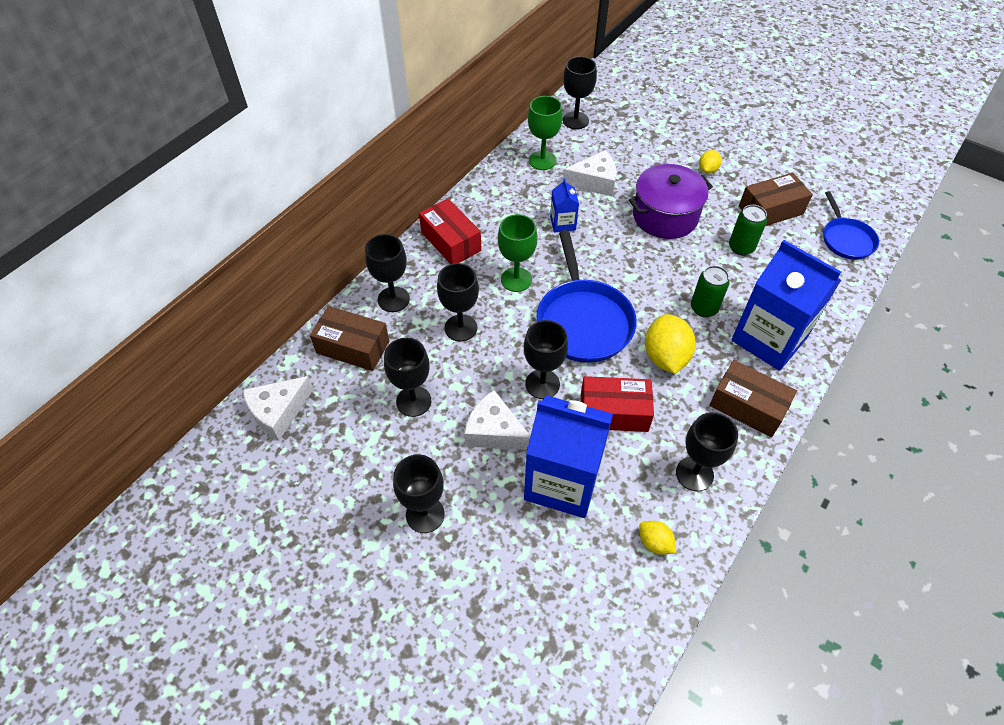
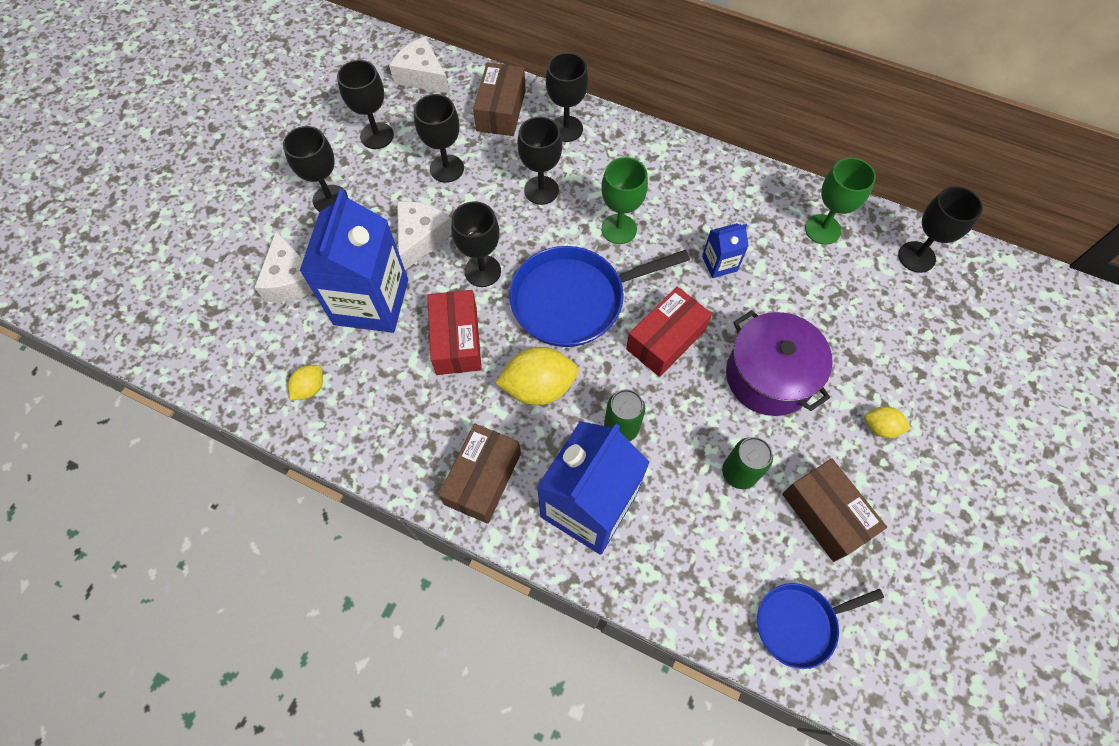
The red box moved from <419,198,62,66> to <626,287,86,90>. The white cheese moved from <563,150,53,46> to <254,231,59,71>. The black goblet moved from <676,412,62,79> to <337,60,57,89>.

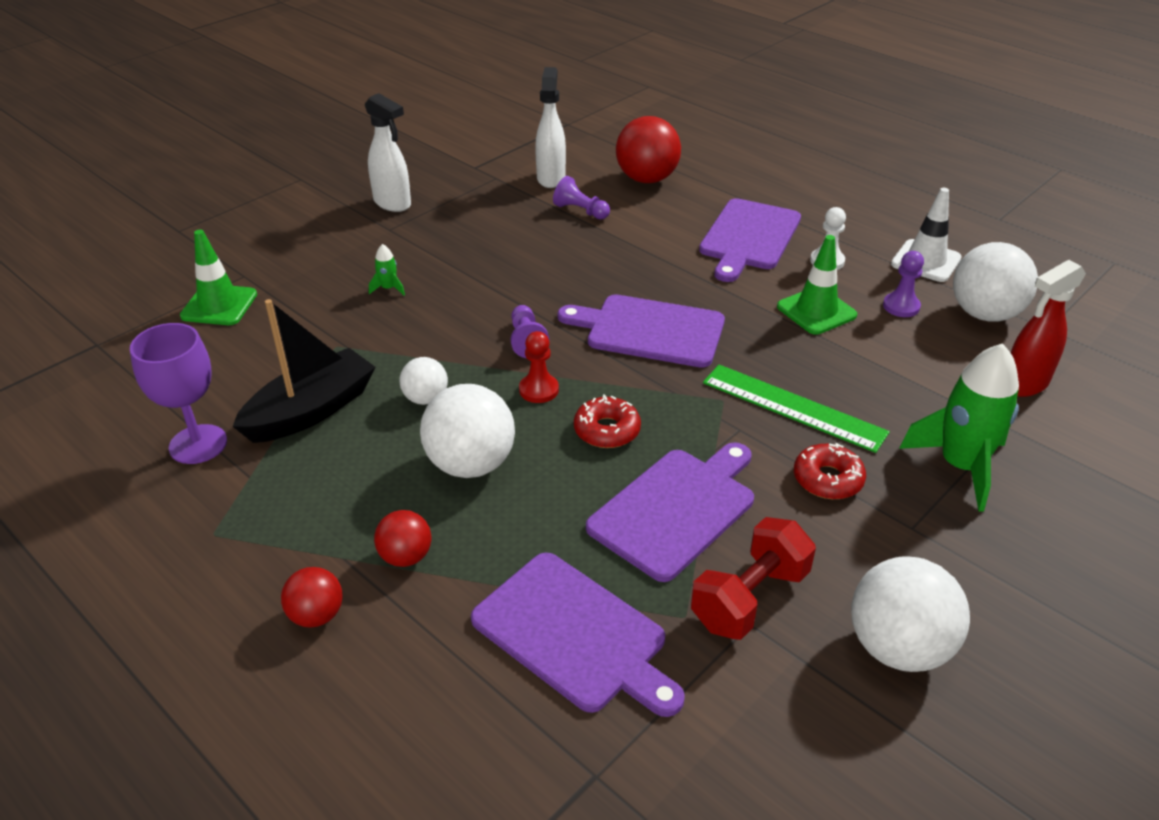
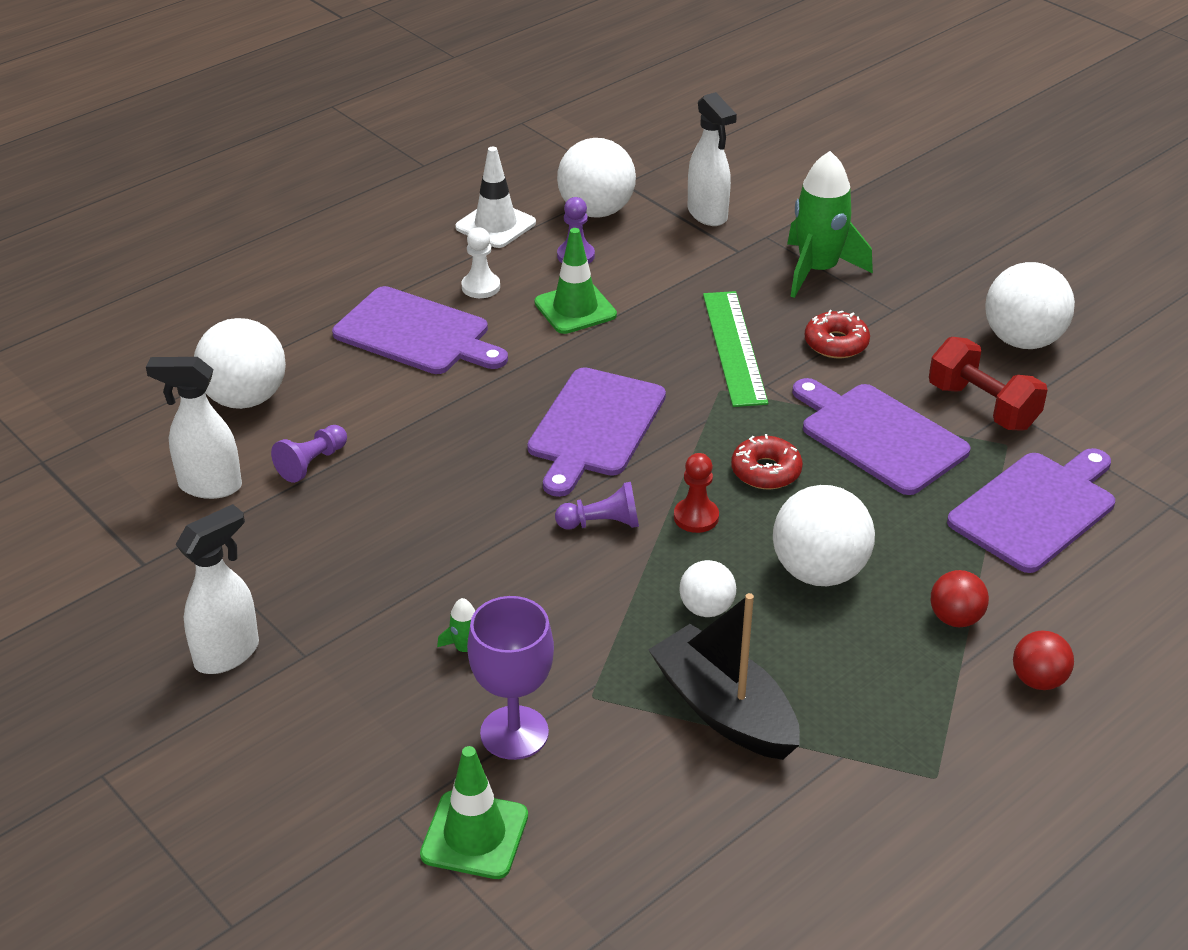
The purple goblet moved from <130,323,97,141> to <467,596,87,164>. The red ball at <616,116,65,67> became the white ball at <194,318,92,91>. The green ruler at <703,364,187,89> turned 45 degrees counterclockwise. The red spray bottle at <1011,260,75,137> became the white spray bottle at <688,92,49,134>.

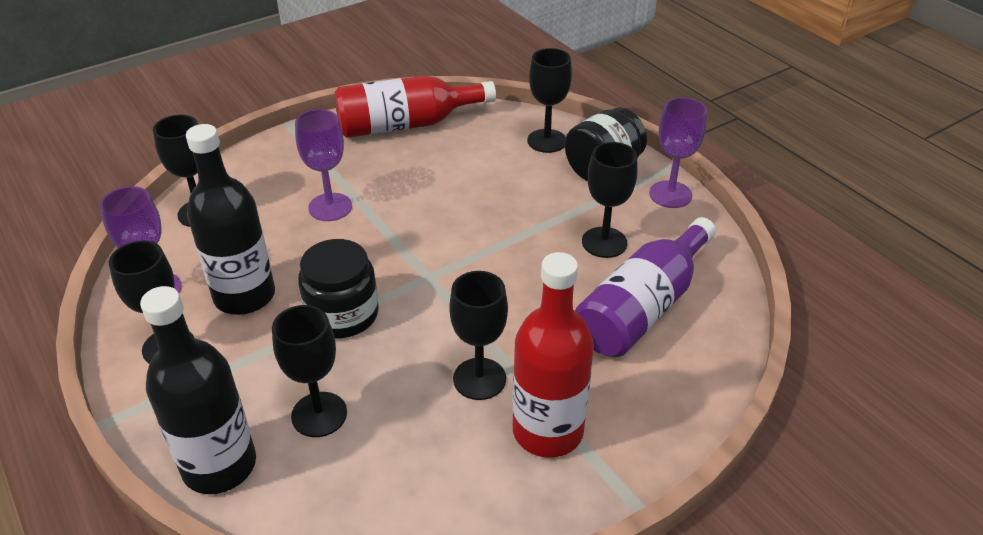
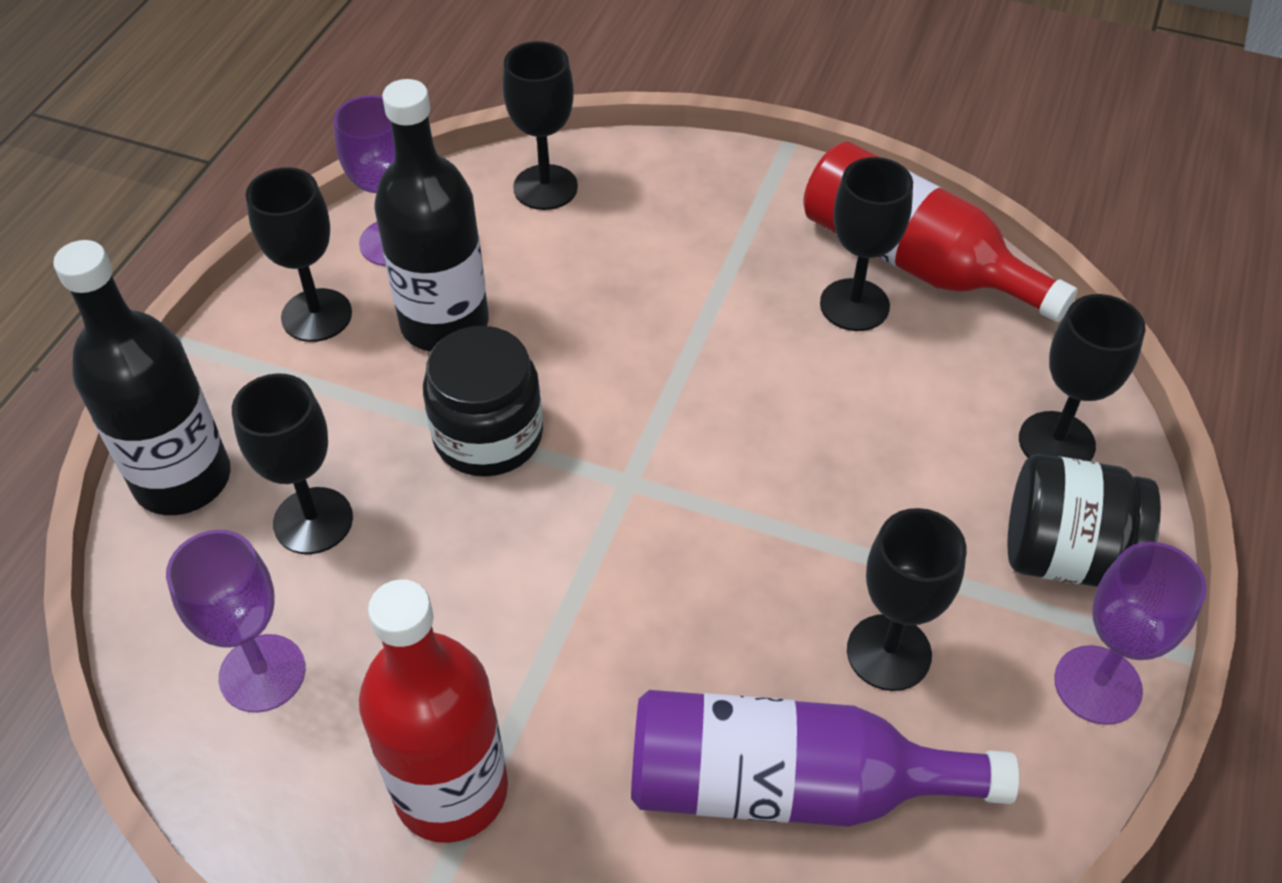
The purple goblet moved from <295,109,57,112> to <166,530,140,183>. The black goblet moved from <449,271,59,129> to <820,157,93,174>.

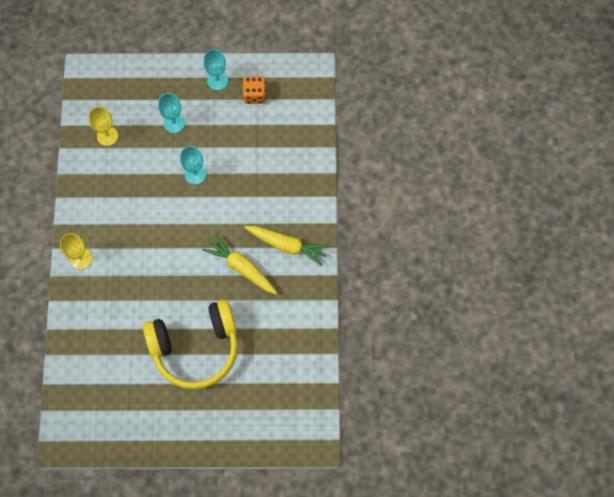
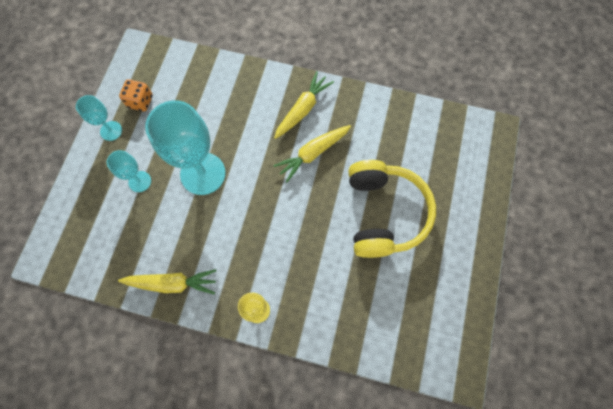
The yellow goblet at <89,106,29,40> disappeared. The turquoise goblet at <180,146,26,39> changed to 2.01 times the size. The yellow carrot at <118,269,98,26> appeared.

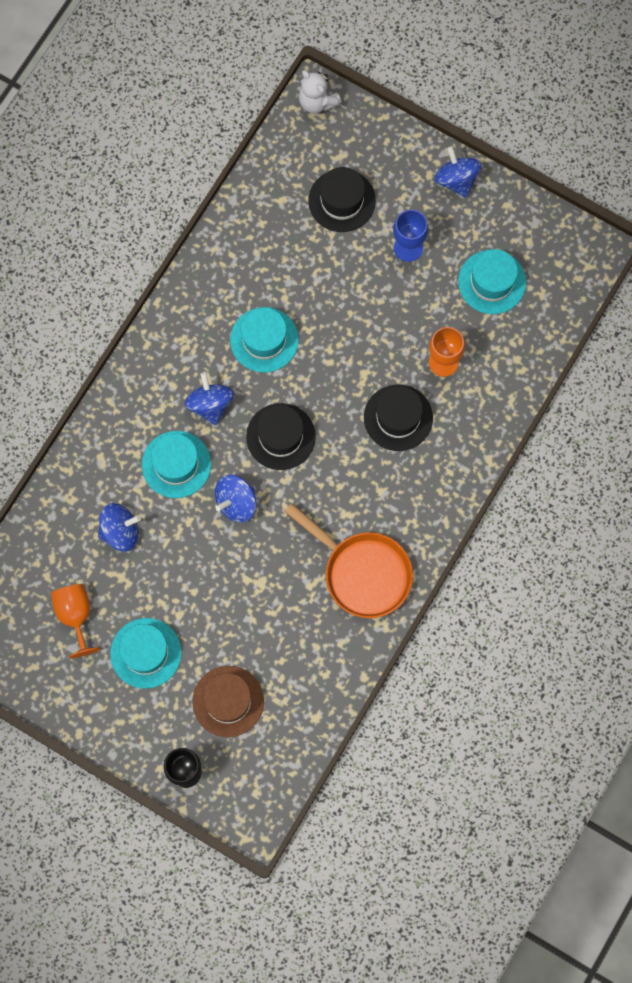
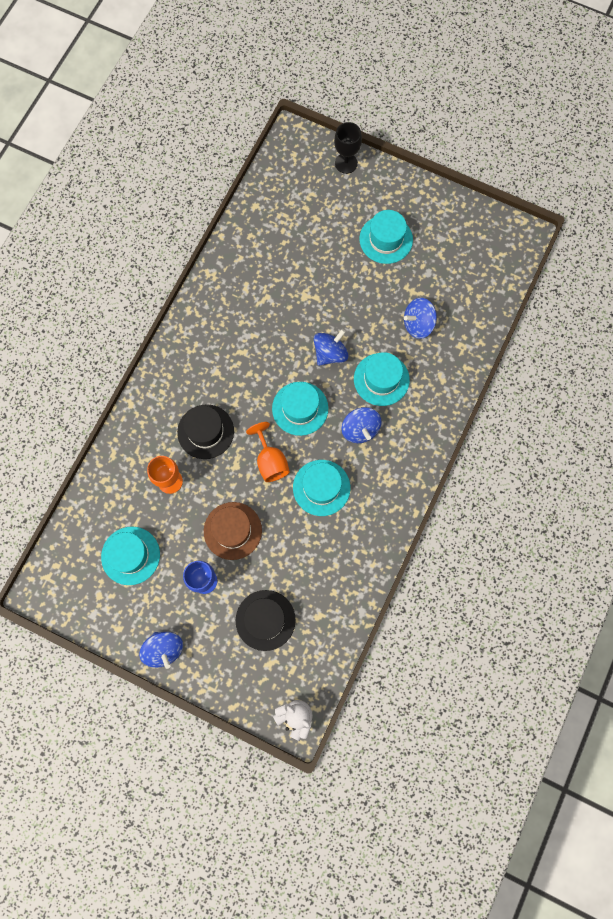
The orange goblet moved from <51,584,49,74> to <246,422,44,60>. The brown hat moved from <192,666,72,71> to <204,502,58,58>. The black hat at <246,403,70,67> became the turquoise hat at <272,382,56,54>. The orange pan at <284,503,129,115> disappeared.

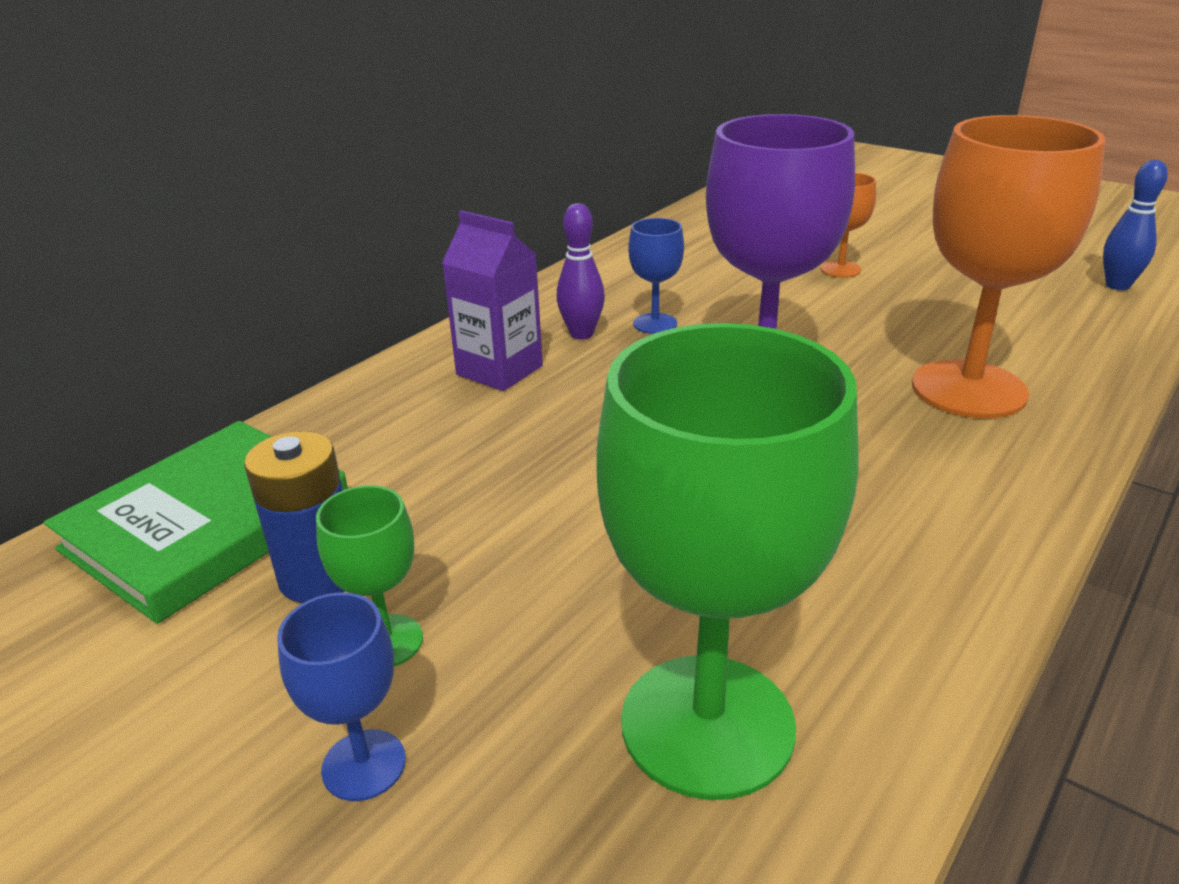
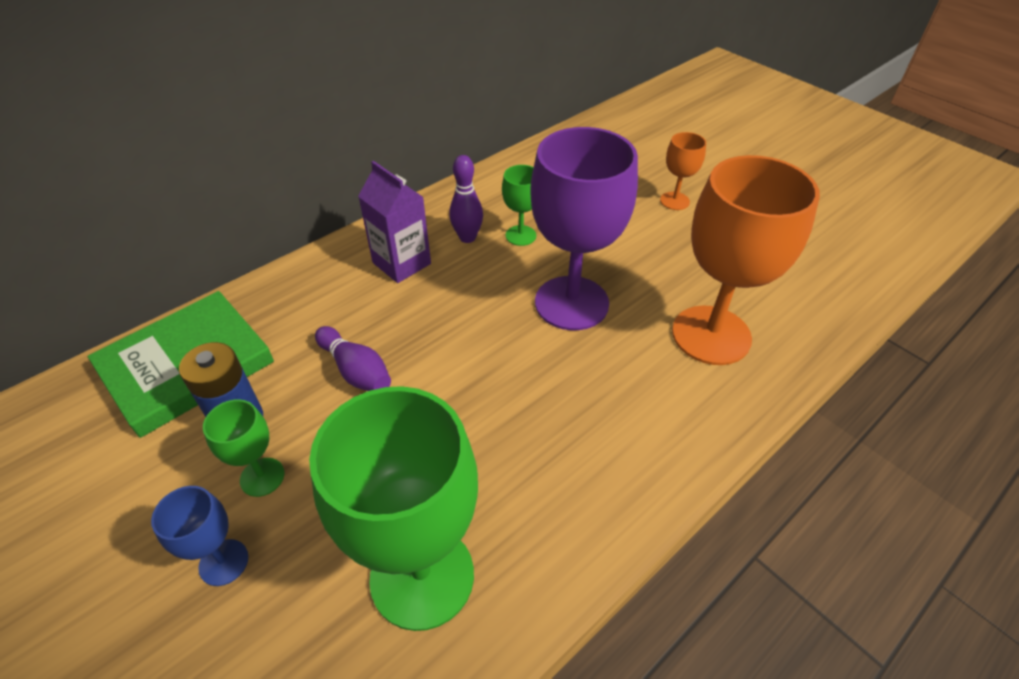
The blue goblet at <628,218,56,116> became the green goblet at <502,165,34,81>. The blue bowling pin at <1103,160,65,130> disappeared. The purple bowling pin at <315,326,76,65> appeared.

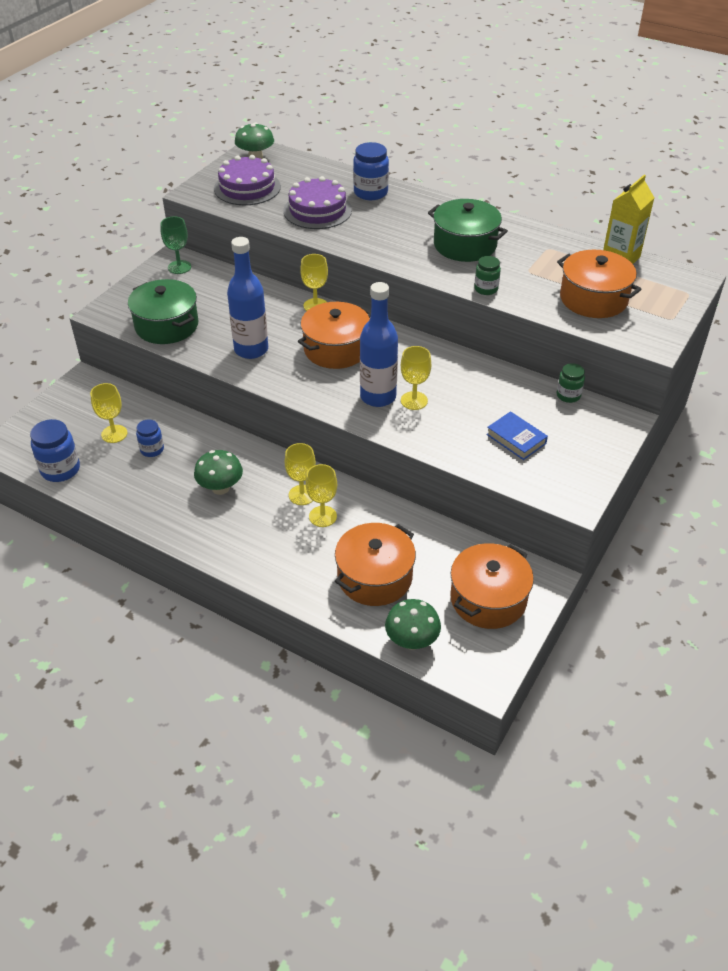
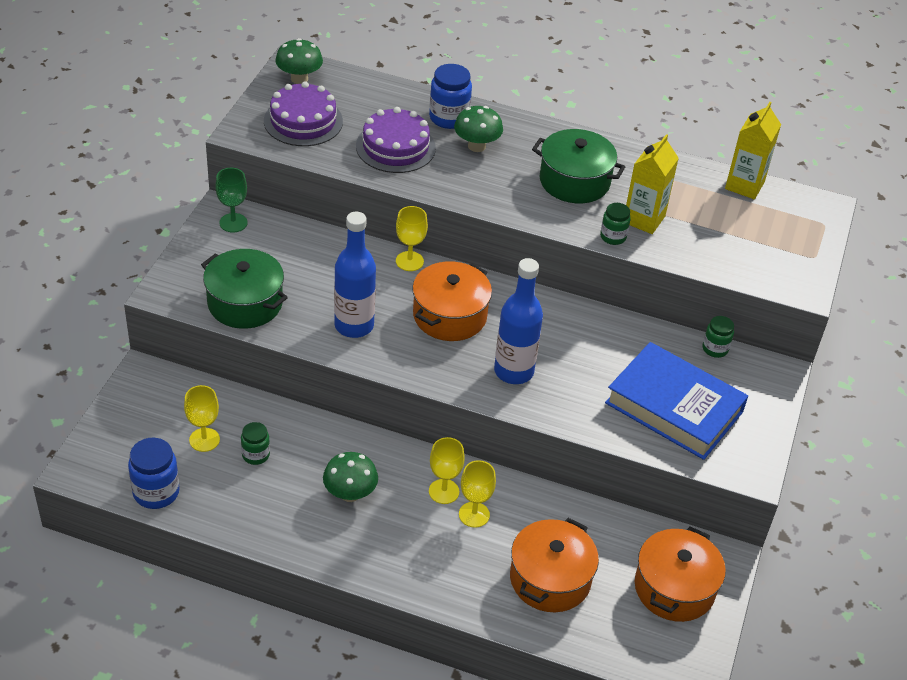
The blue jar at <136,419,28,38> became the green jar at <241,422,29,43>. The green mushroom moved from <385,599,56,51> to <454,106,49,46>. The yellow goblet at <401,346,30,64> disappeared. The blue book at <486,411,62,49> changed to 2.13 times the size. The orange pot at <557,250,85,68> disappeared. The yellow carton at <626,134,53,100> appeared.

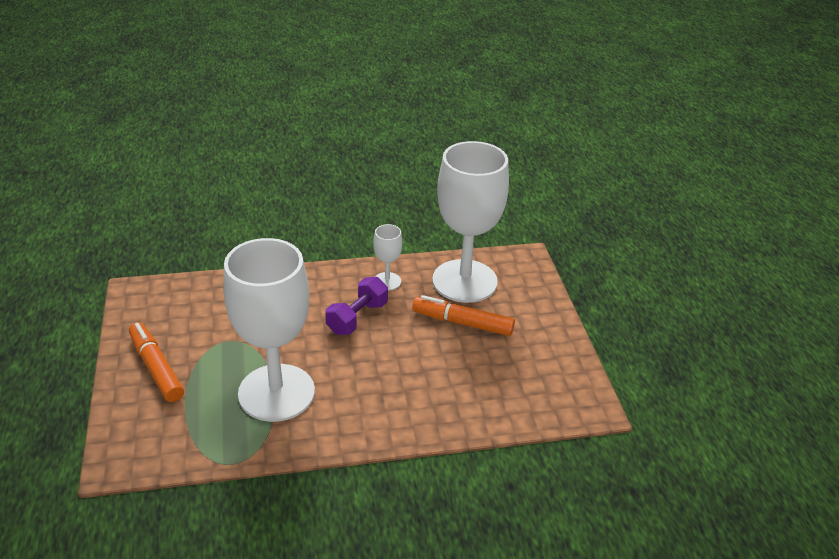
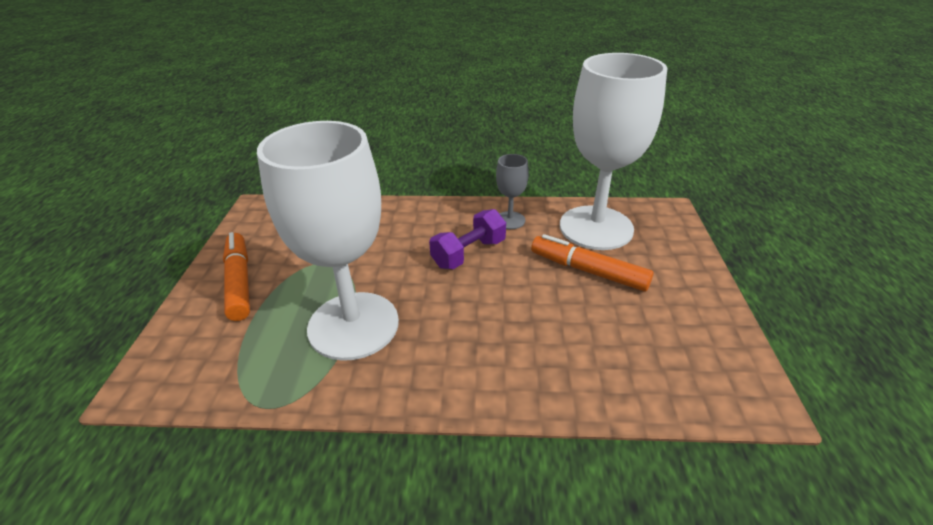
The white goblet at <373,224,29,67> became the grey goblet at <496,154,33,75>.

